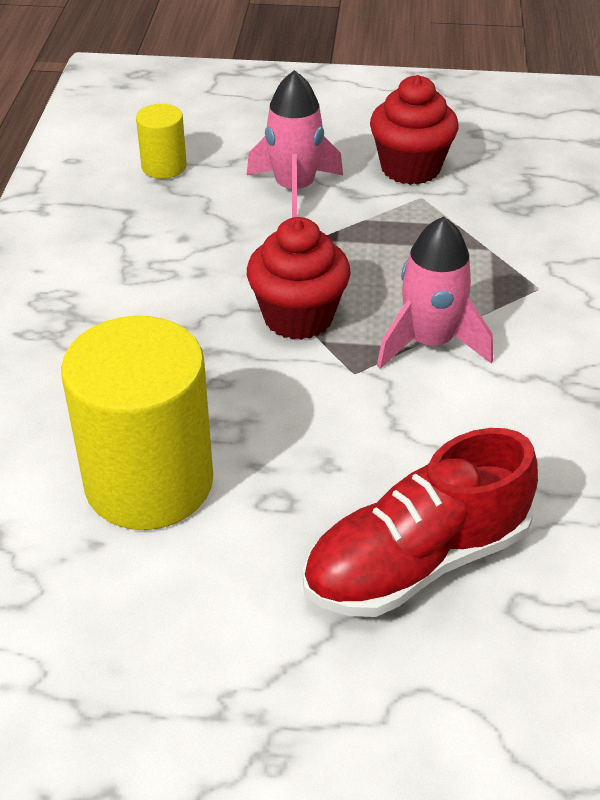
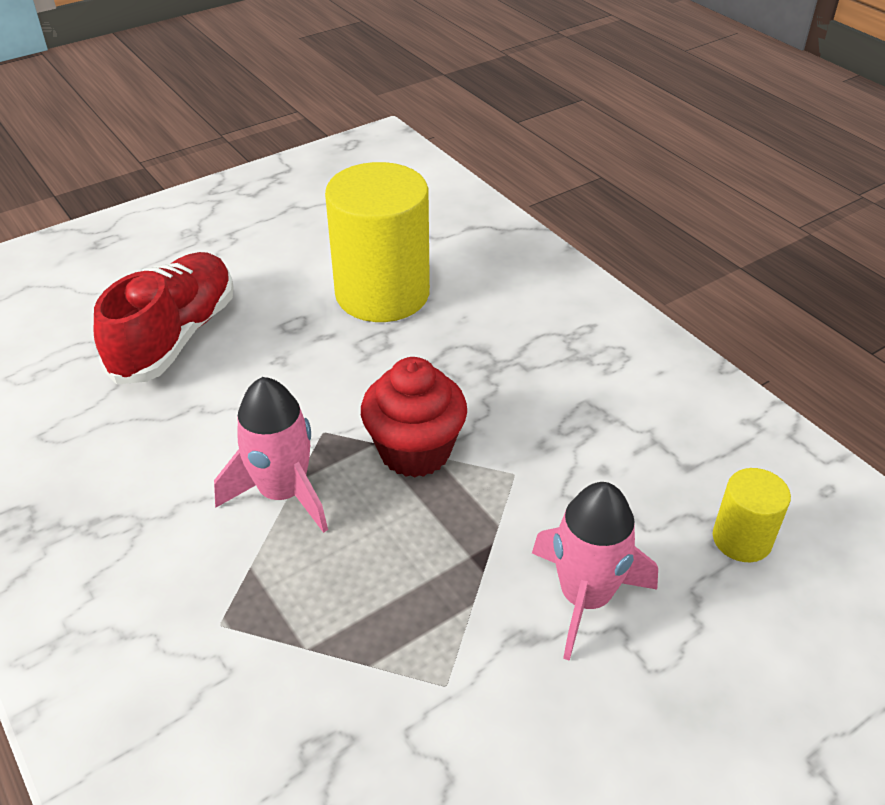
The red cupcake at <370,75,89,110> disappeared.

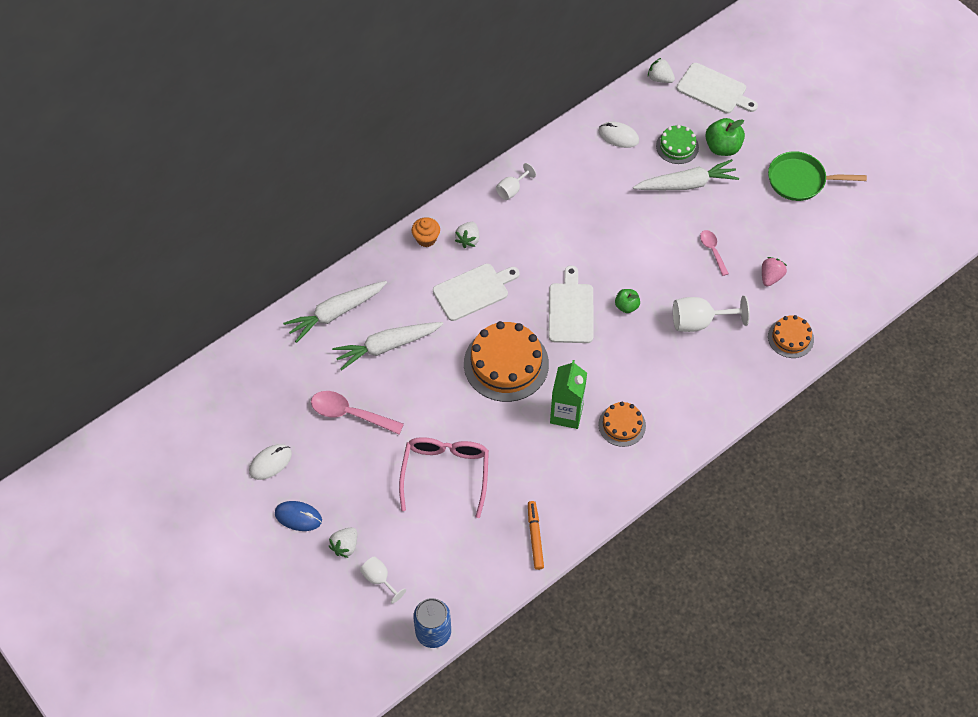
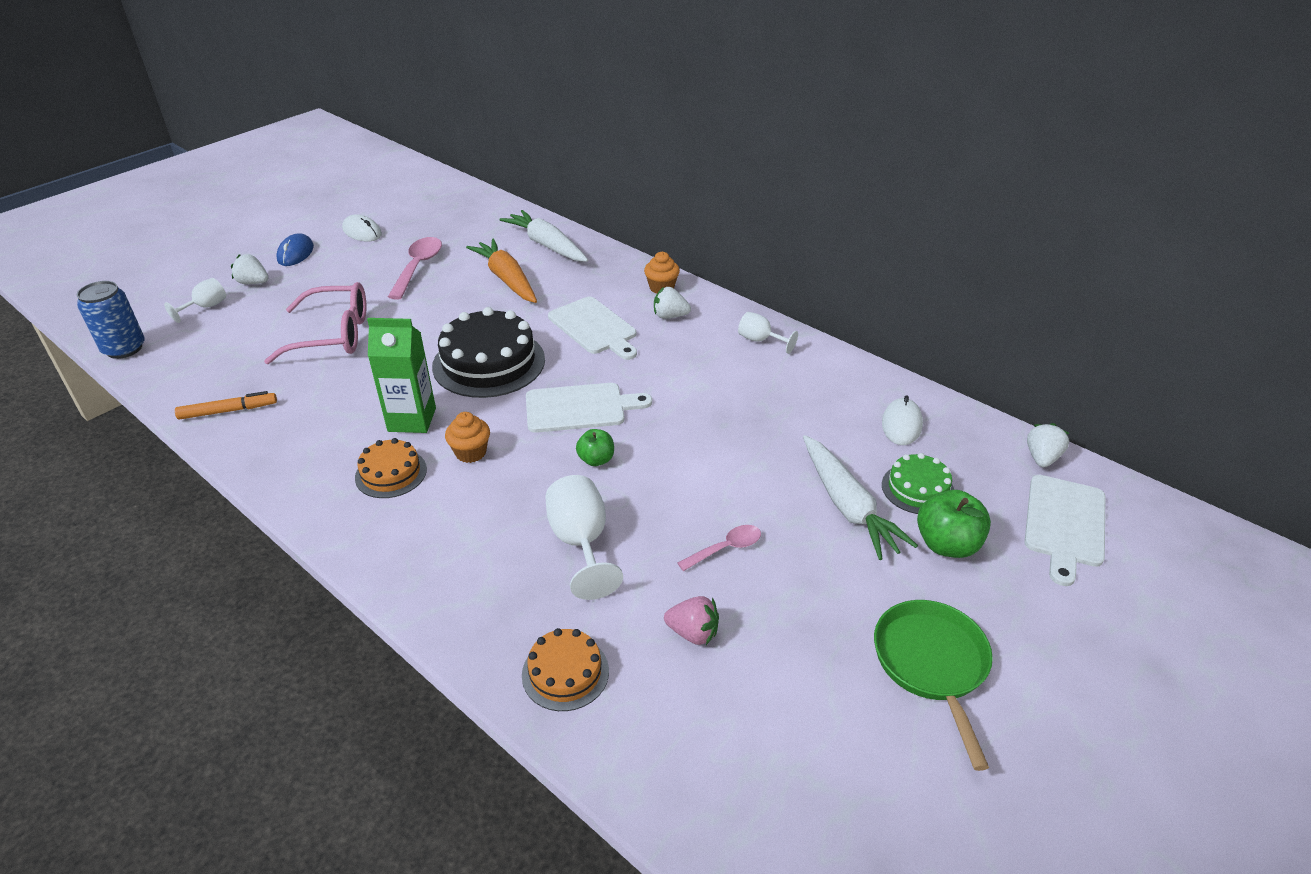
The white carrot at <332,322,111,48> became the orange carrot at <466,238,71,65>. The orange cake at <464,321,85,81> became the black cake at <432,307,113,91>. The orange cupcake at <445,412,45,51> appeared.

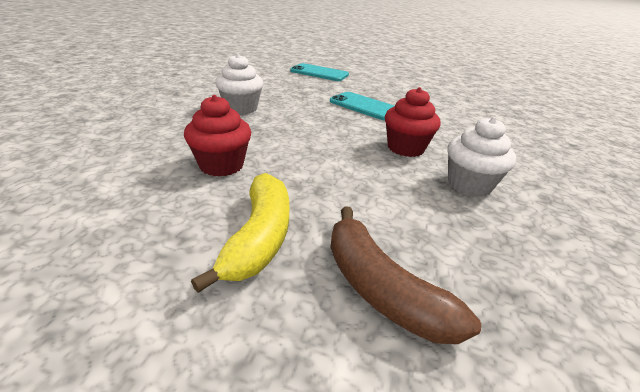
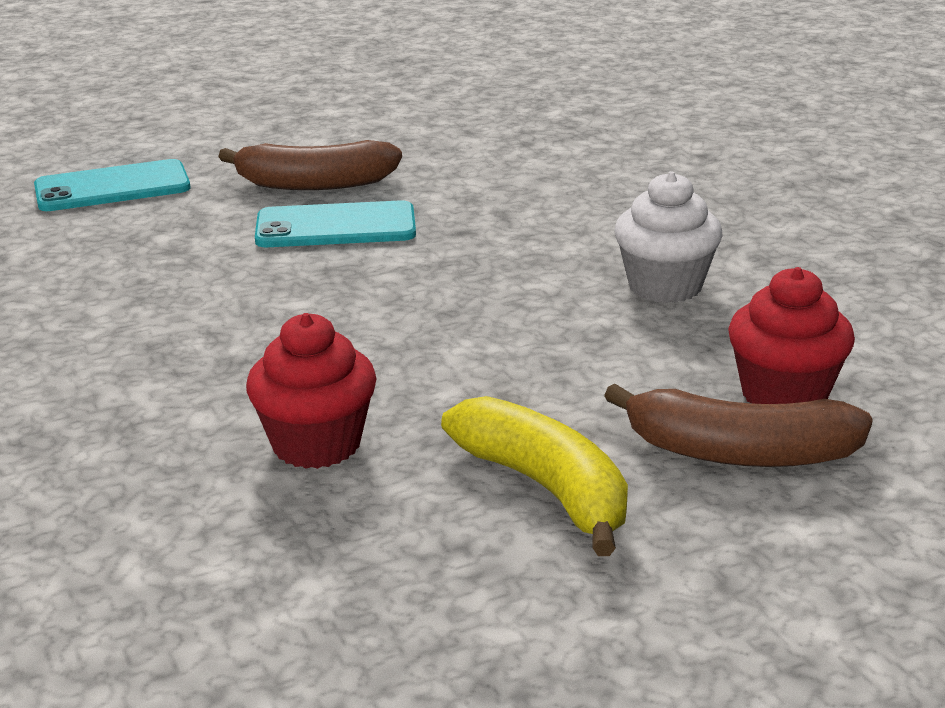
The white cupcake at <215,53,48,62> disappeared. The red cupcake moved from <385,87,56,70> to <728,267,127,137>. The brown banana at <218,140,184,50> appeared.

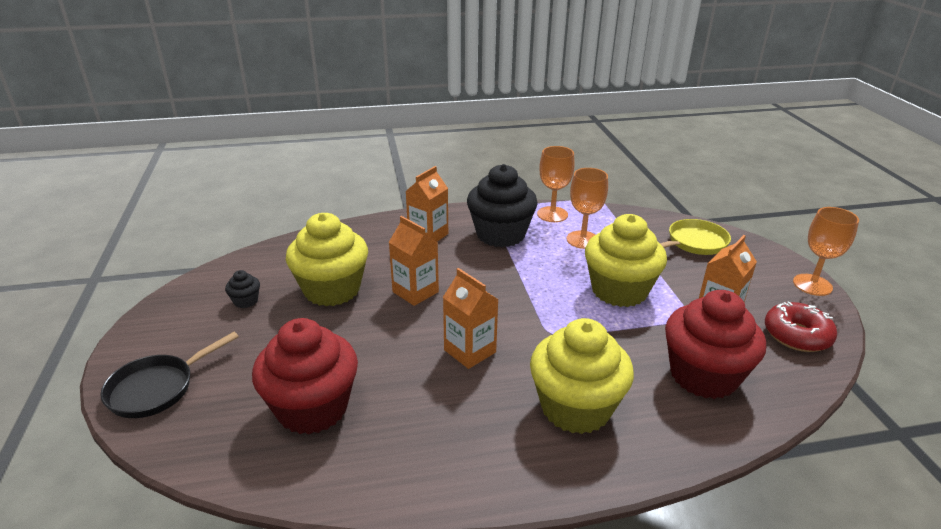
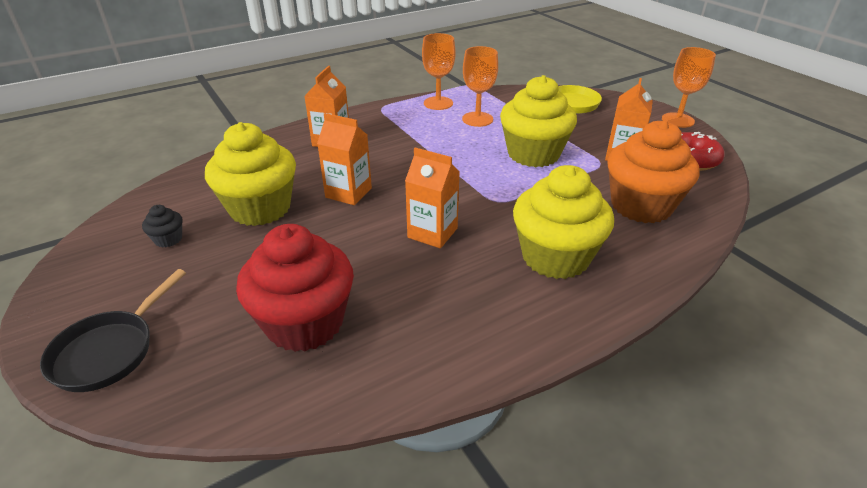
The black cupcake at <467,164,71,83> disappeared. The red cupcake at <665,290,101,109> became the orange cupcake at <607,120,93,103>.

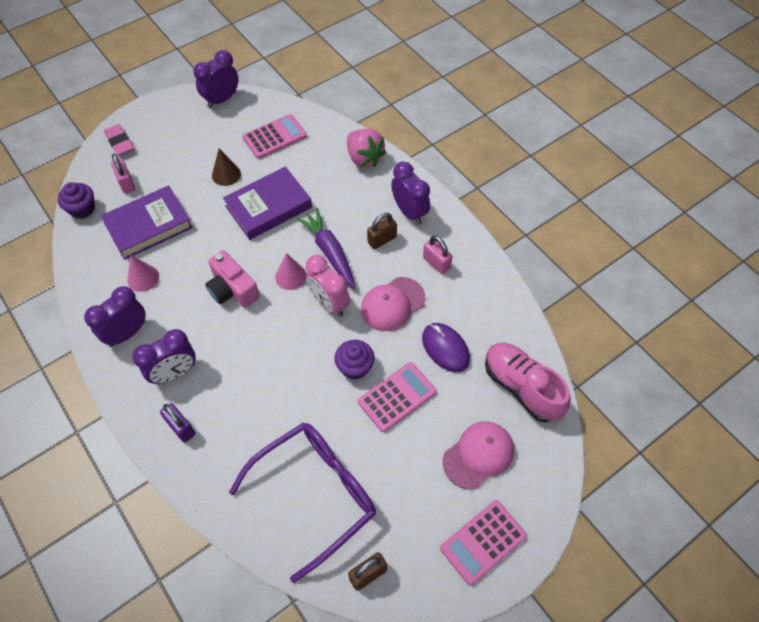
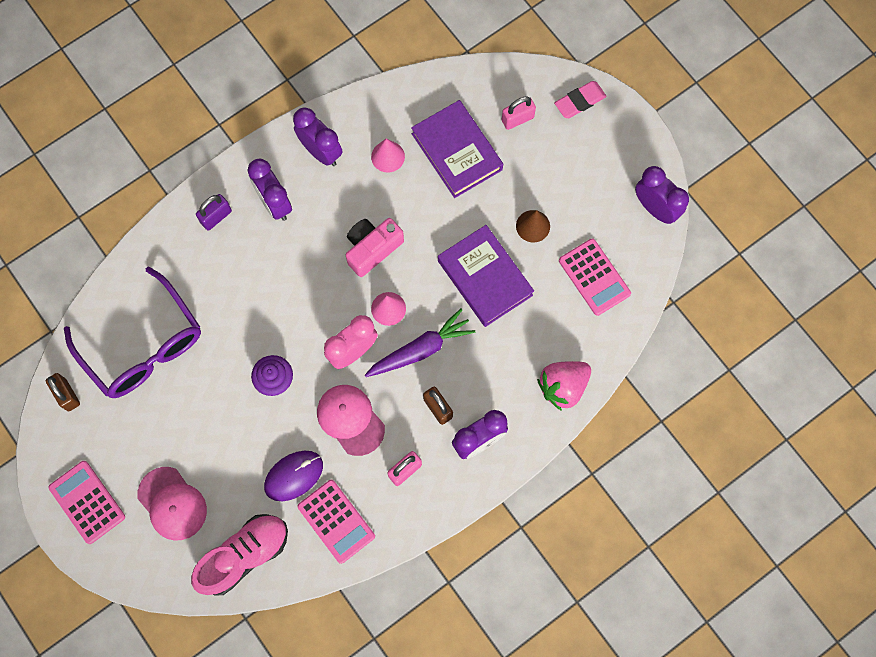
The purple cupcake at <58,182,37,37> disappeared. The pink calculator moved from <358,362,78,70> to <297,480,78,84>.

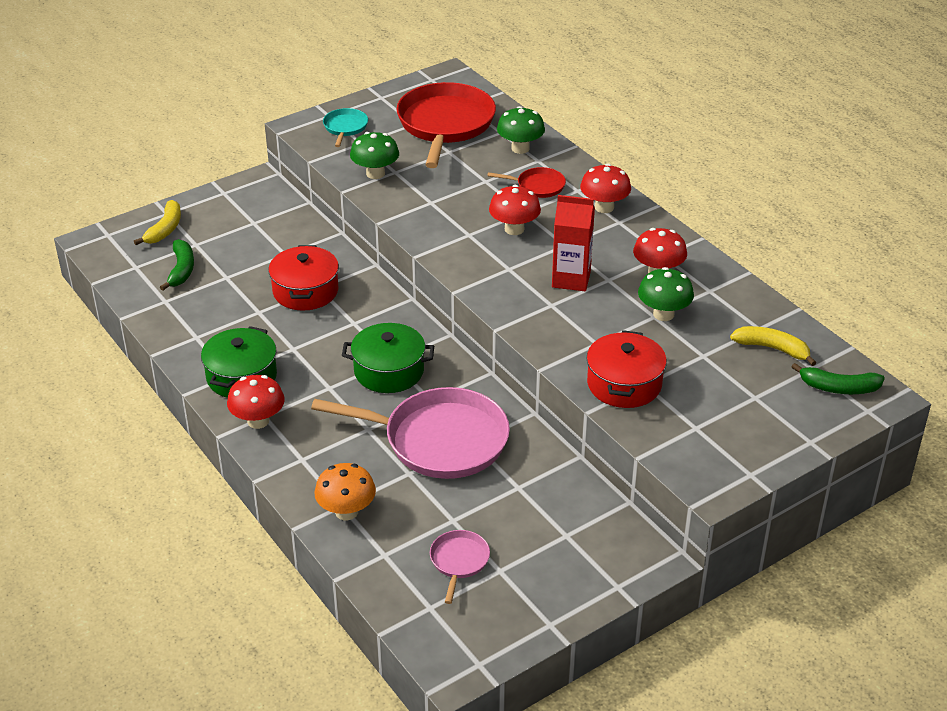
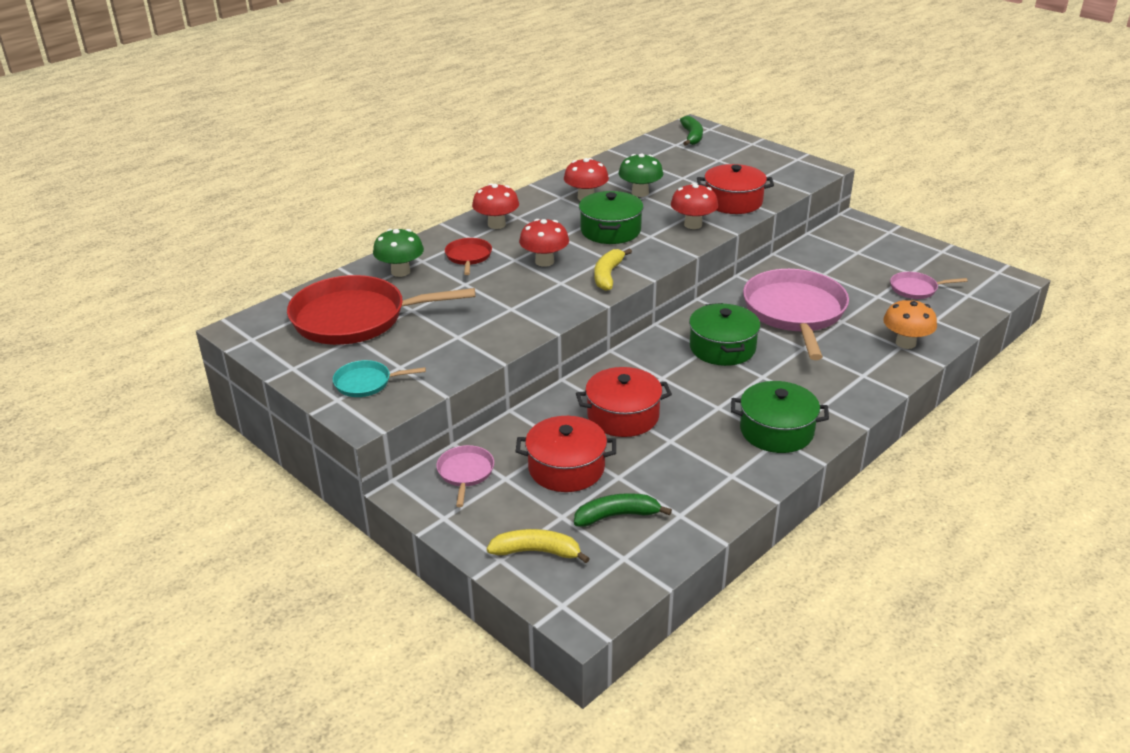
The red mushroom moved from <227,375,58,54> to <671,183,47,46>. The green mushroom at <350,132,49,47> disappeared. The red carton at <552,195,43,96> was replaced by the green pot at <579,191,65,53>. The yellow banana moved from <730,326,86,40> to <594,248,38,43>. The pink pan at <436,445,58,62> appeared. The red pot at <516,416,100,76> appeared.

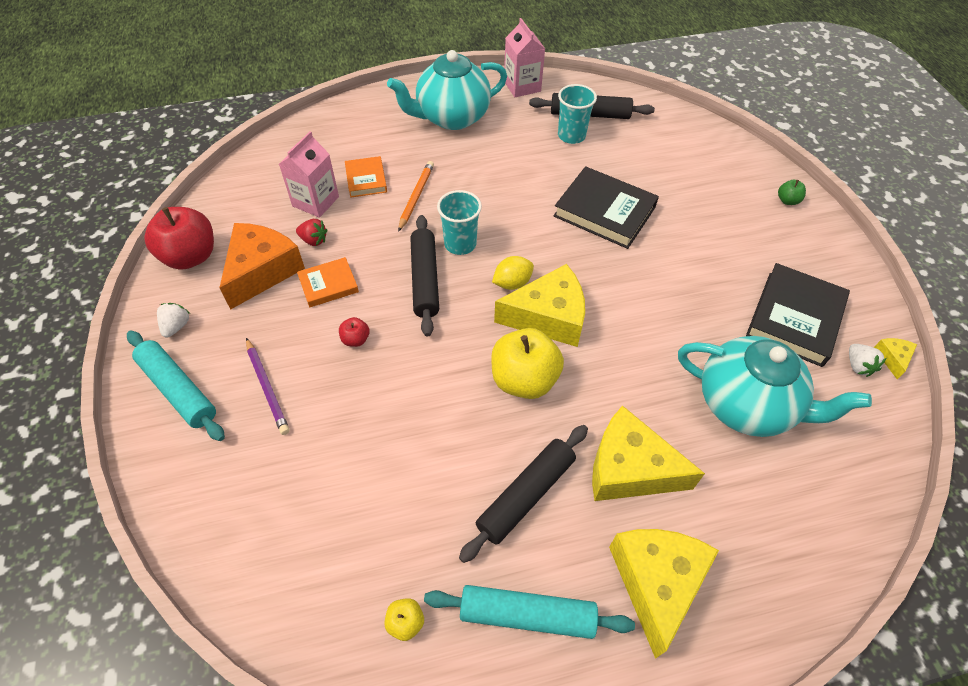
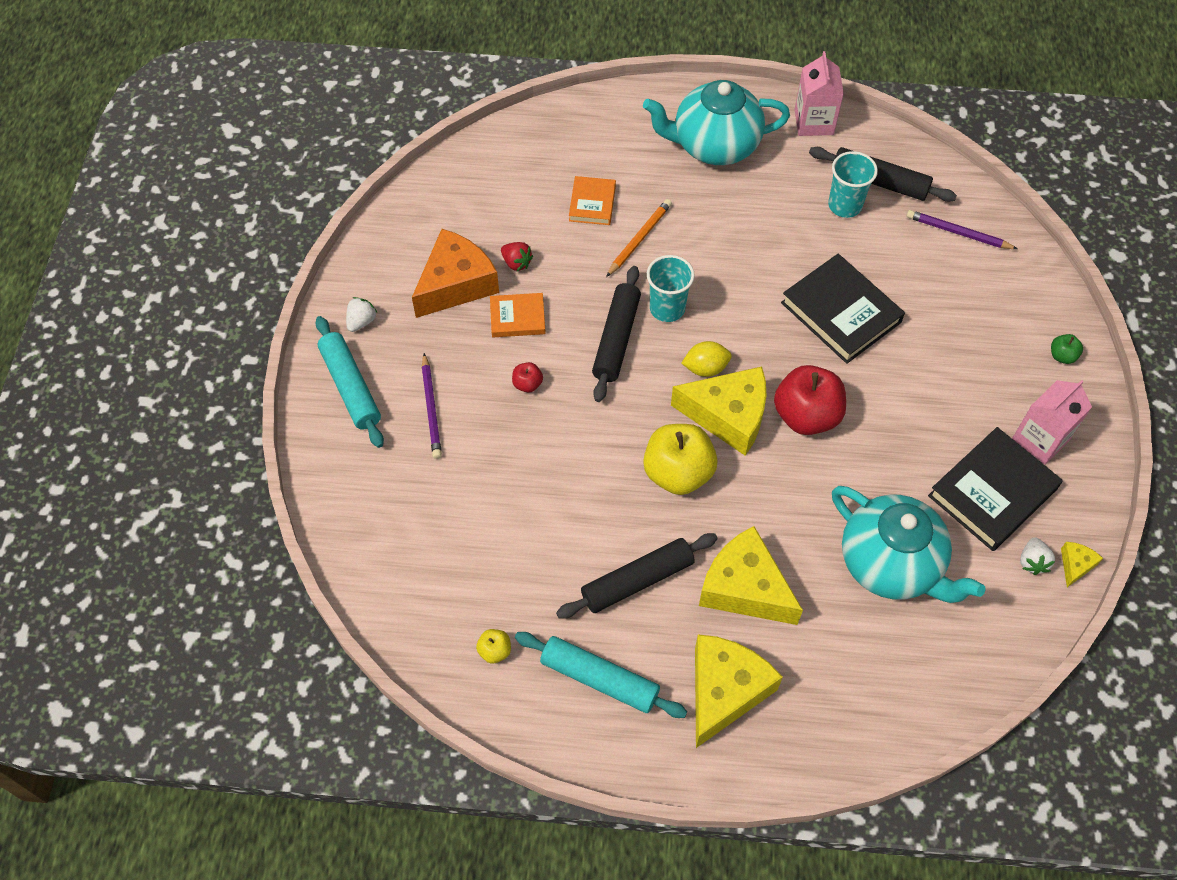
The red apple moved from <144,207,70,63> to <774,365,72,70>. The pink carton moved from <279,131,60,87> to <1012,380,80,85>. The purple pencil at <907,210,111,39> appeared.

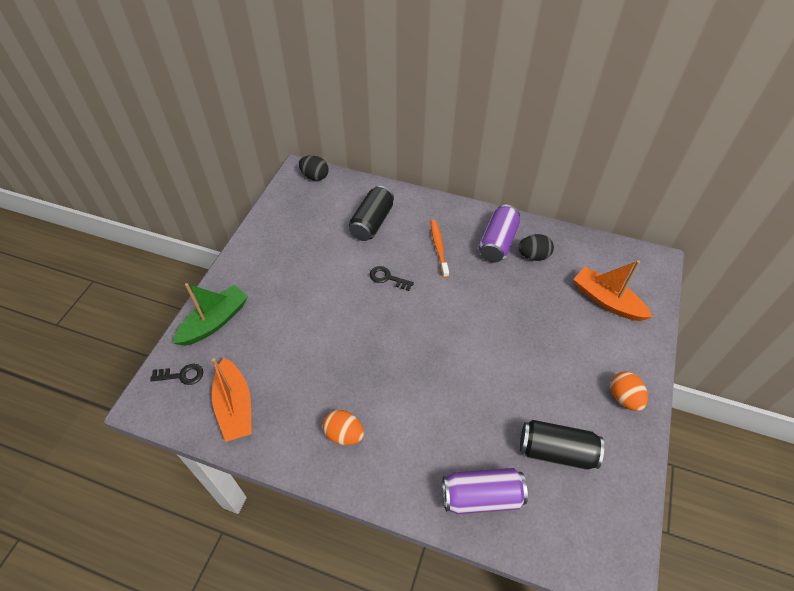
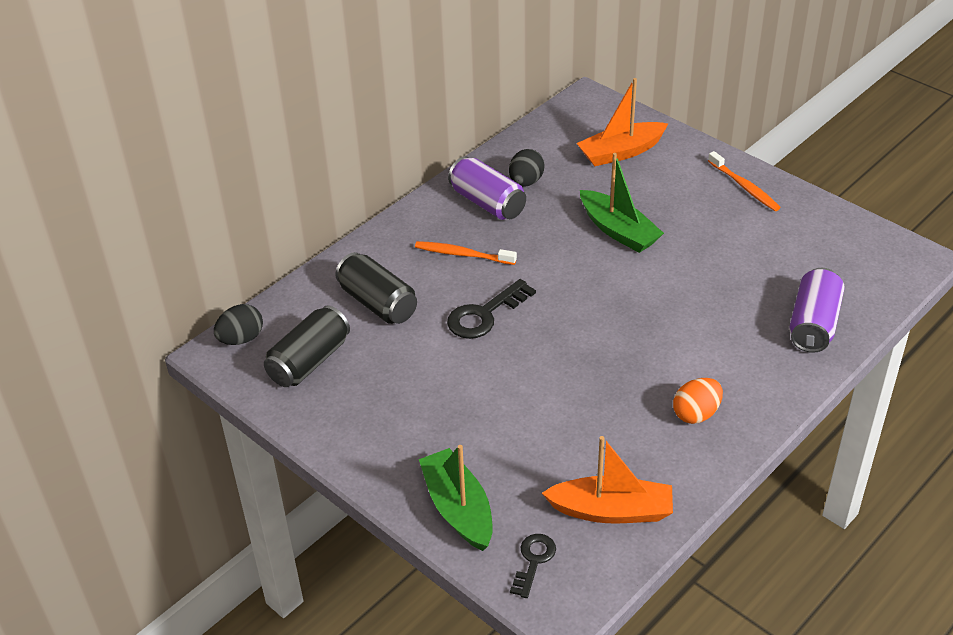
The black key at <370,266,44,25> changed to 1.56 times the size. The black can moved from <520,420,84,50> to <264,305,86,82>. The orange egg at <611,372,37,39> was replaced by the orange toothbrush at <708,151,73,60>. The green boat at <580,153,84,100> appeared.

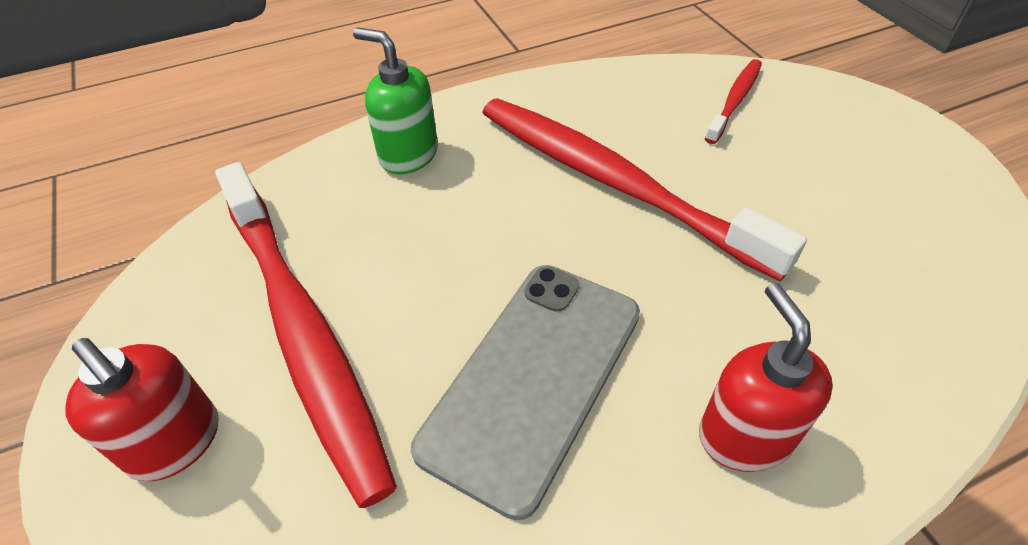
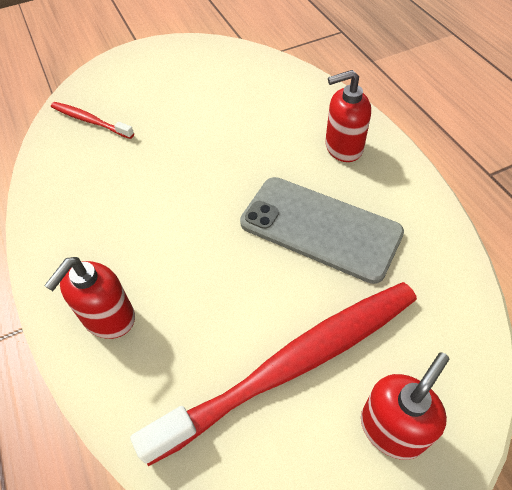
The green soap dispenser at <353,27,85,147> became the red soap dispenser at <44,257,91,82>. The red toothbrush at <482,98,325,183> disappeared.

